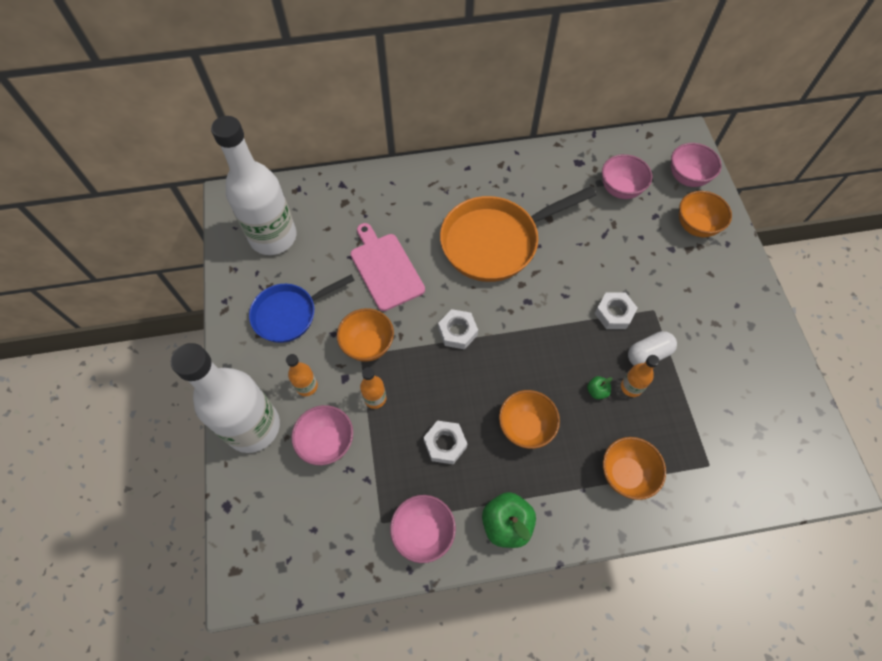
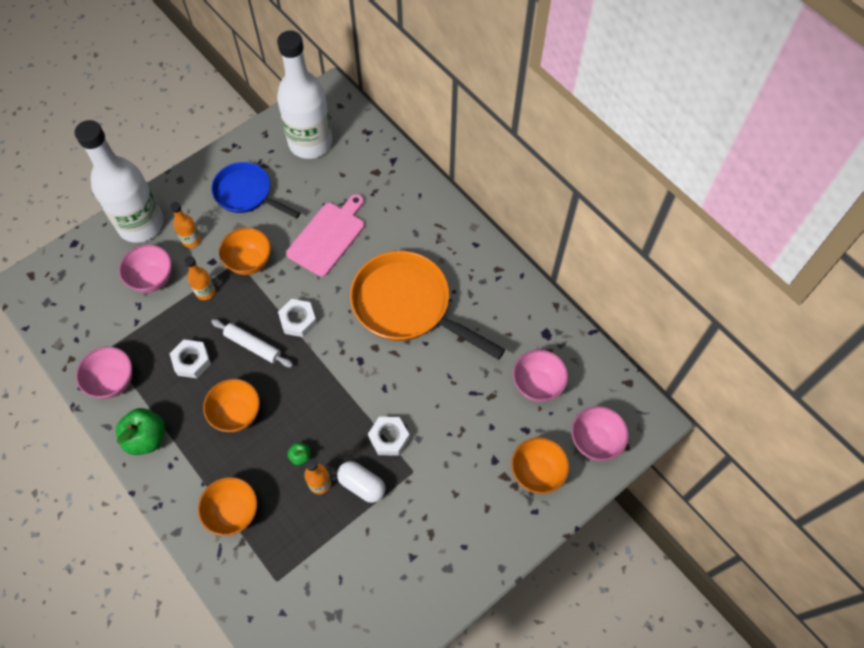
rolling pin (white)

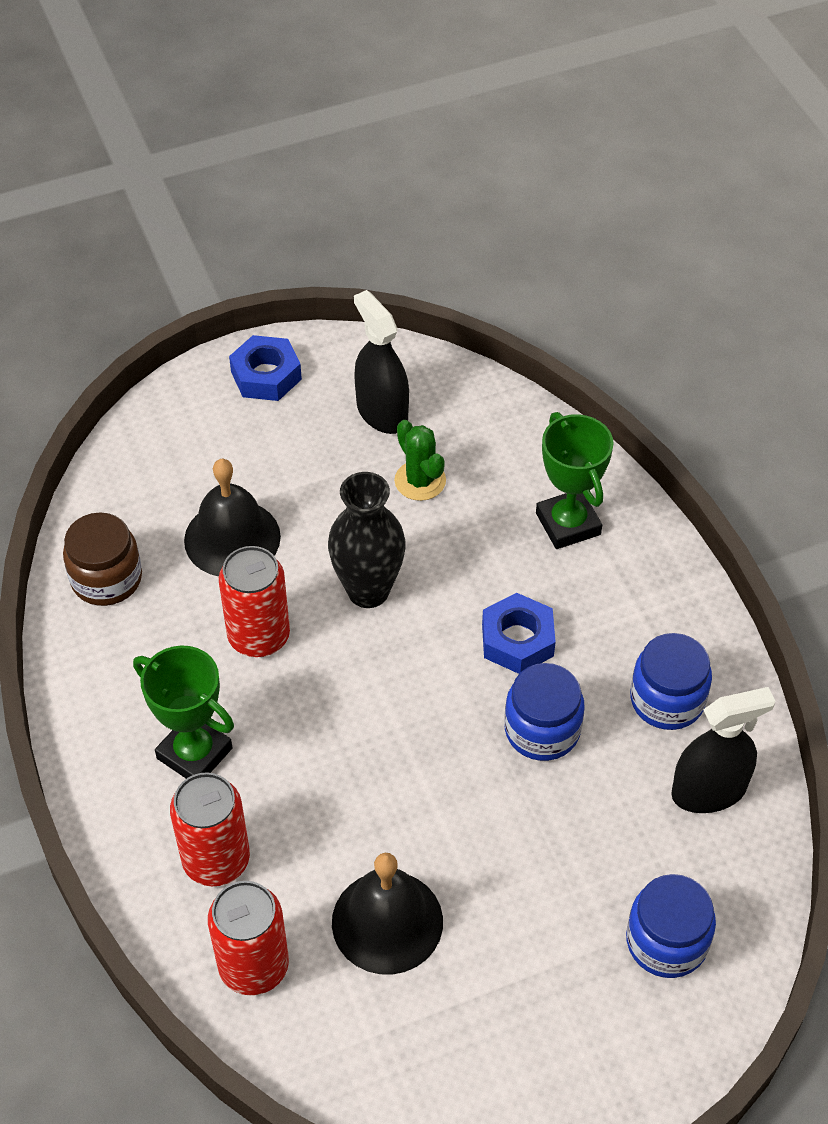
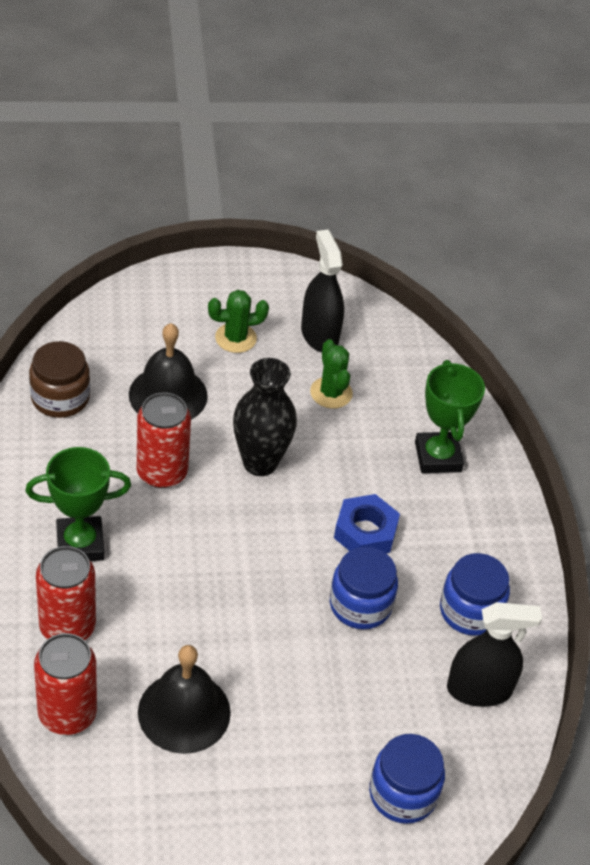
nut (blue) (1st from left in the first image)
cactus (green) (1st from left)
trophy (green) (1st from left)

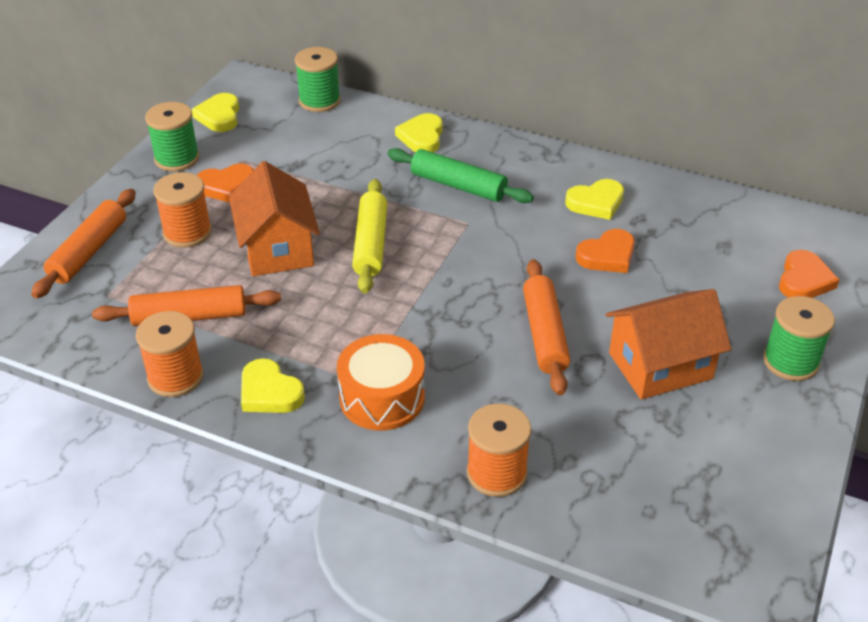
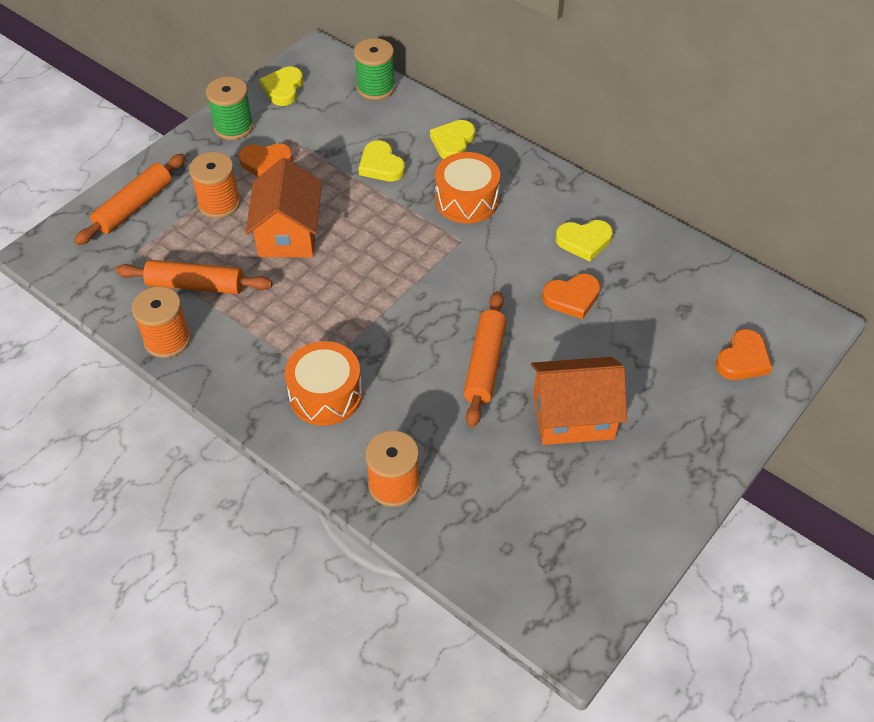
rolling pin (yellow)
spool (green) (3rd from left in the first image)
heart (yellow) (2nd from left)
drum (orange) (2nd from left)

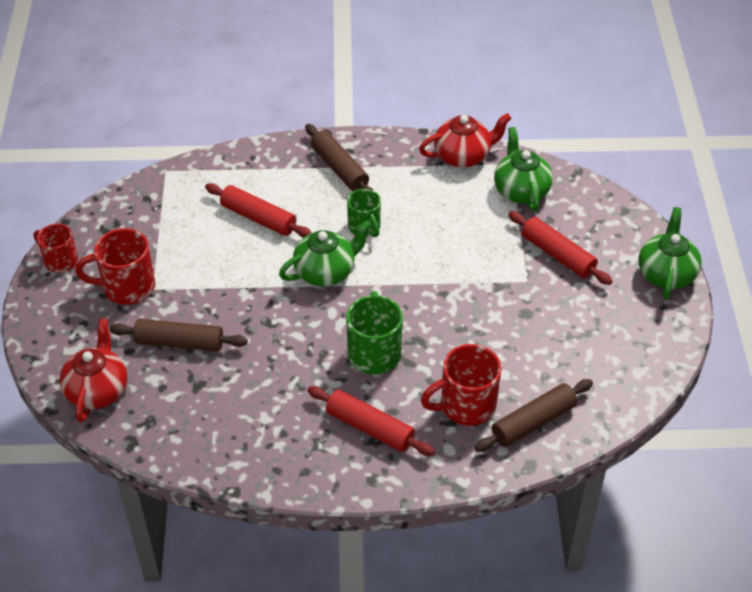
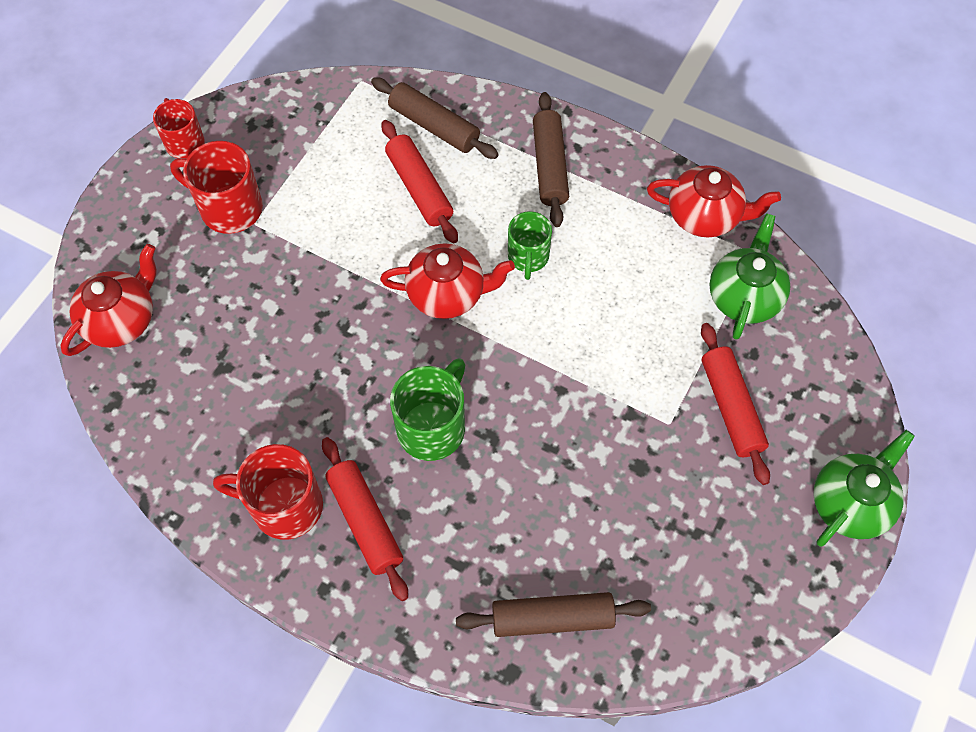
rolling pin (brown) (1st from left)
mug (red) (3rd from left)
teapot (red) (2nd from left)

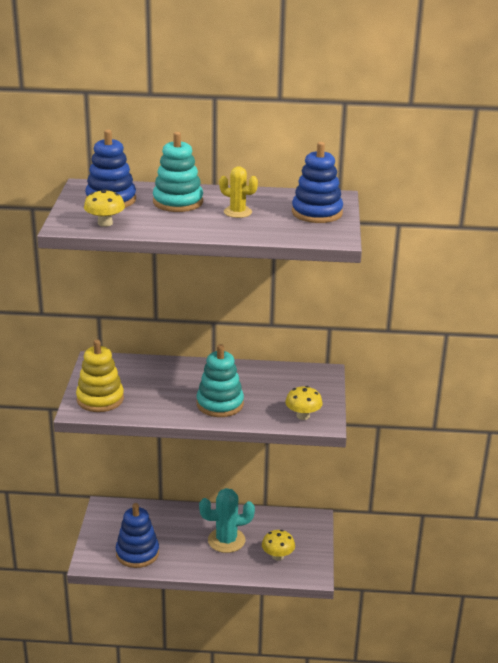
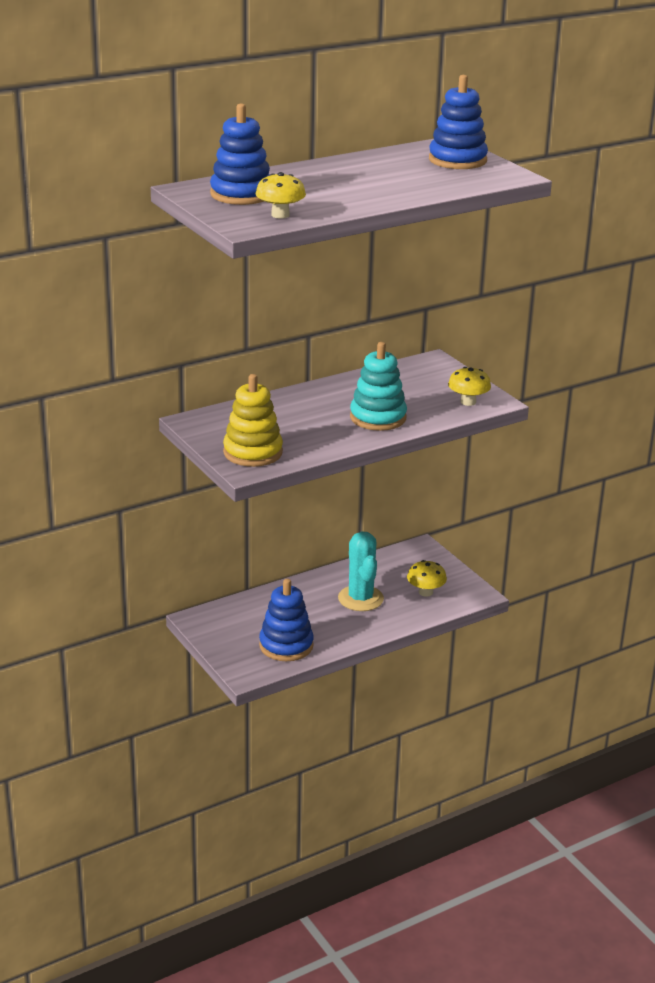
stacking toy (turquoise) (1st from left in the first image)
cactus (yellow)
cactus (turquoise)

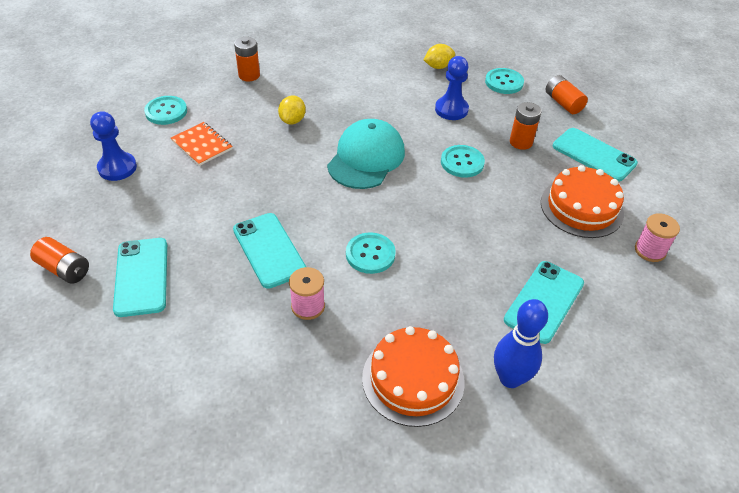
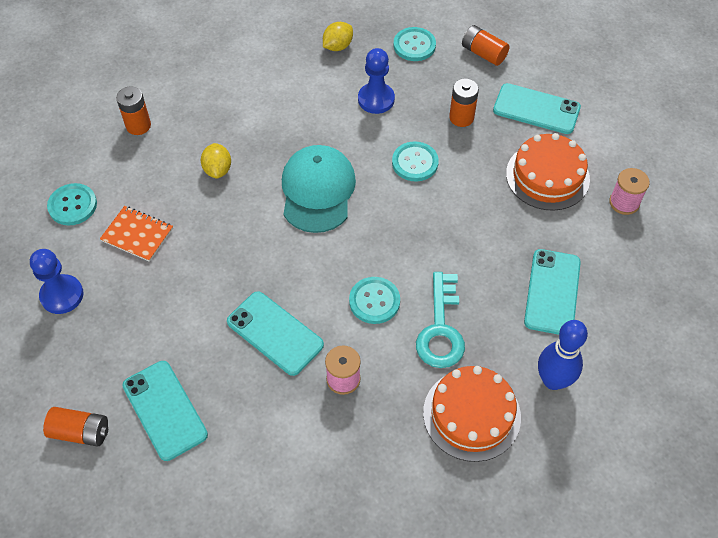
key (turquoise)

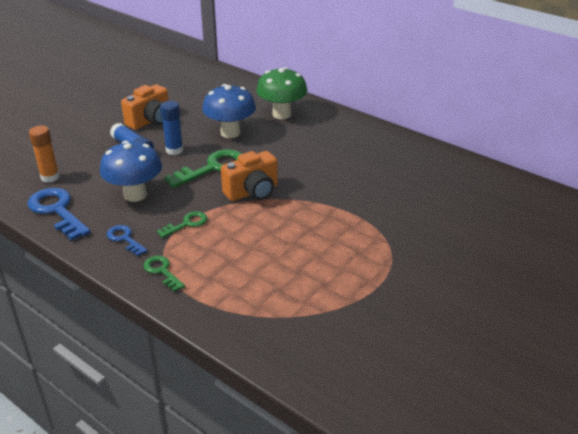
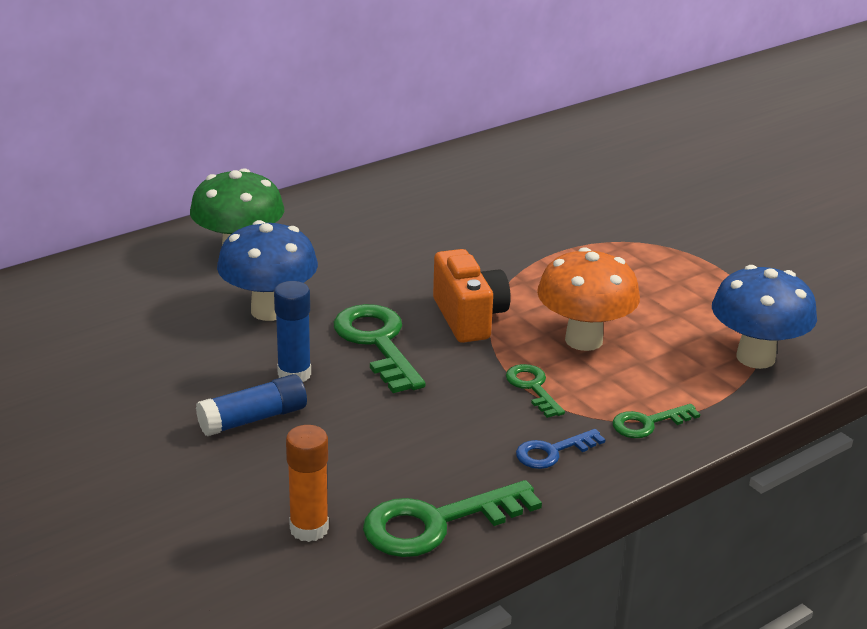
camera (orange) (1st from left in the first image)
mushroom (orange)
mushroom (blue) (2nd from left)
key (green) (2nd from left)

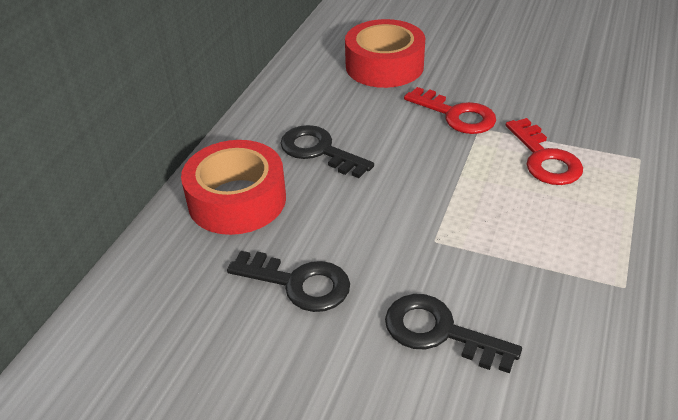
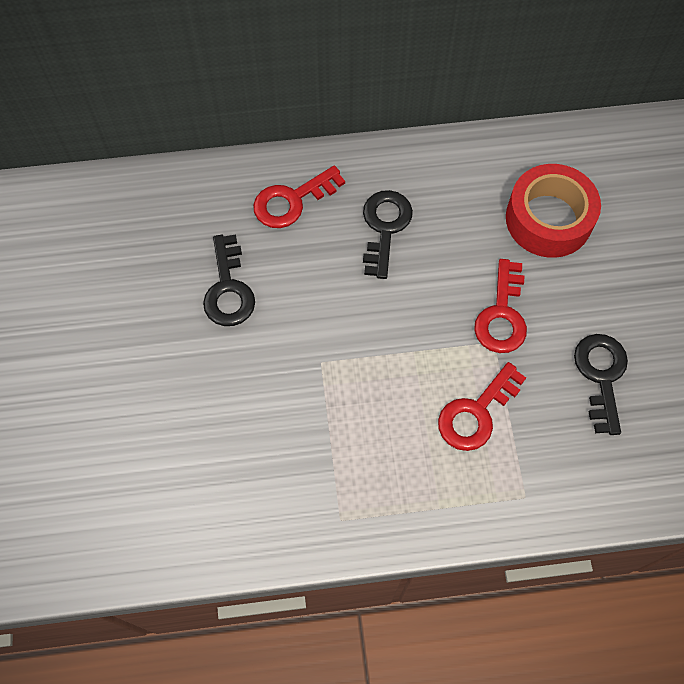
key (black) (3rd from left)
key (red) (1st from left)

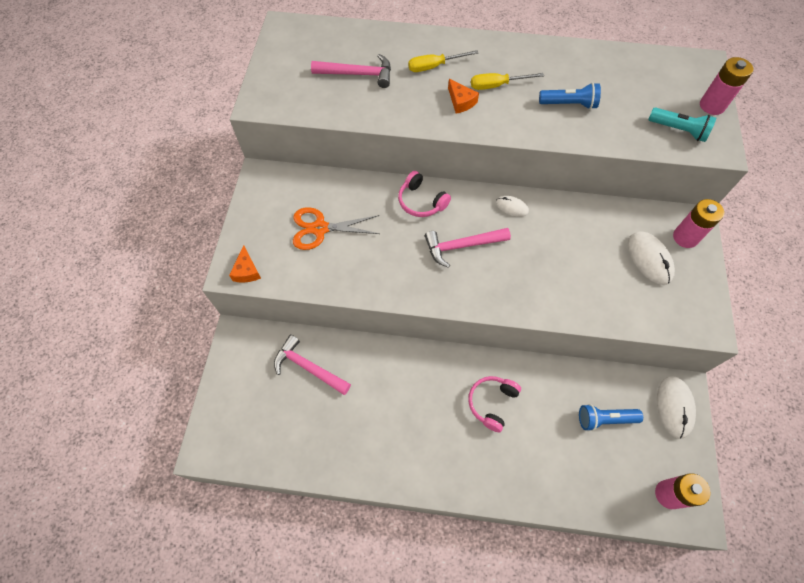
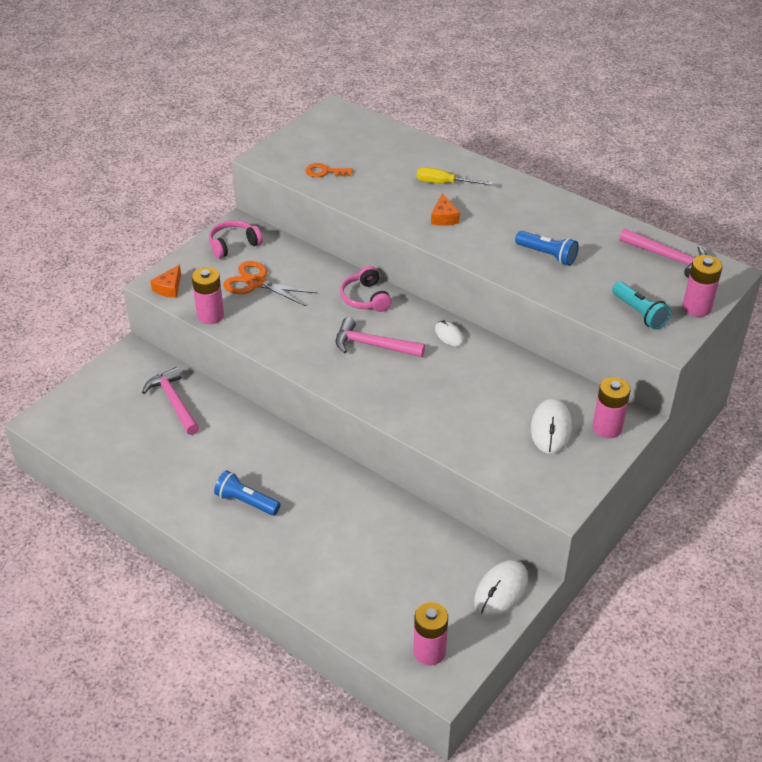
screwdriver (yellow) (2nd from left in the first image)
battery (pink) (1st from left)
key (orange)
hammer (pink) (3rd from left)
headphones (pink) (1st from left)
flashlight (blue) (1st from left)

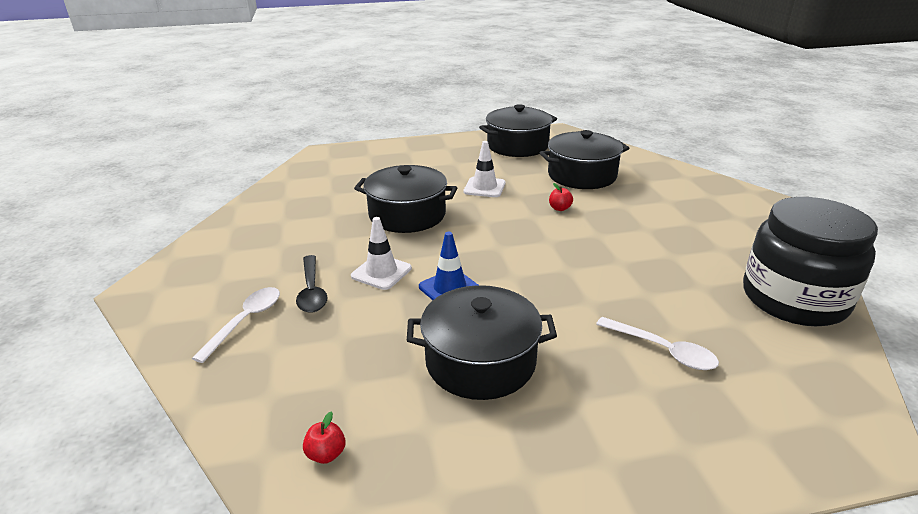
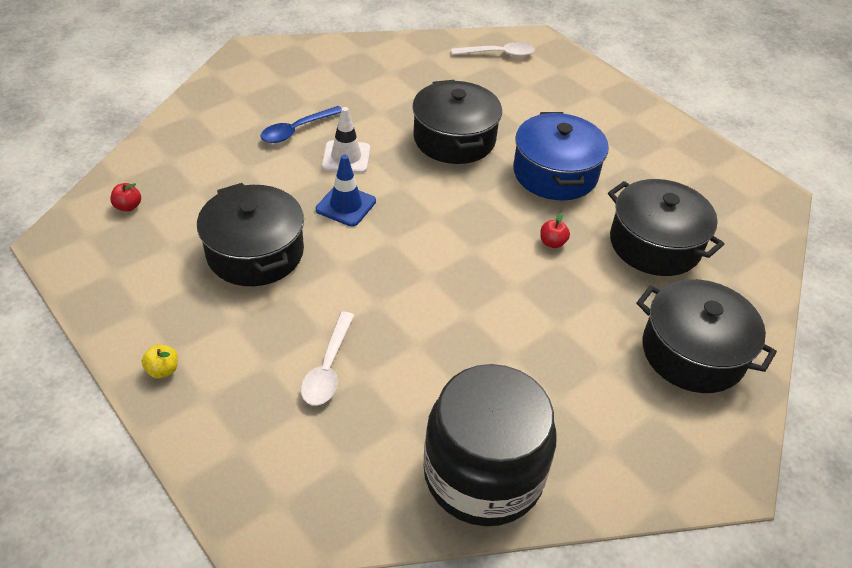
apple (yellow)
spoon (white) (2nd from left)
pot (black) (4th from left)
pot (blue)
spoon (blue)

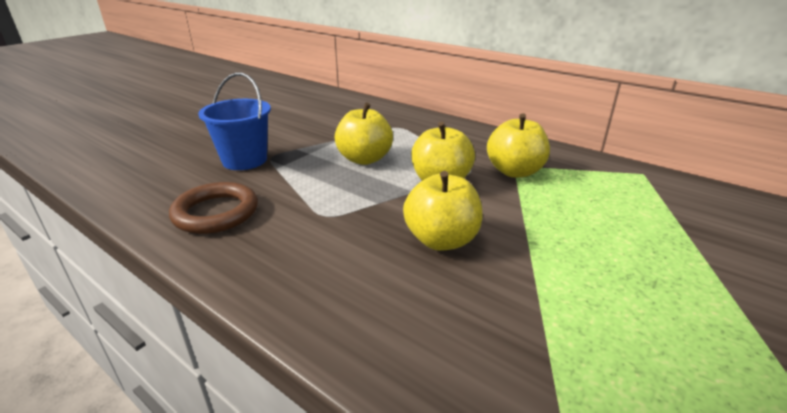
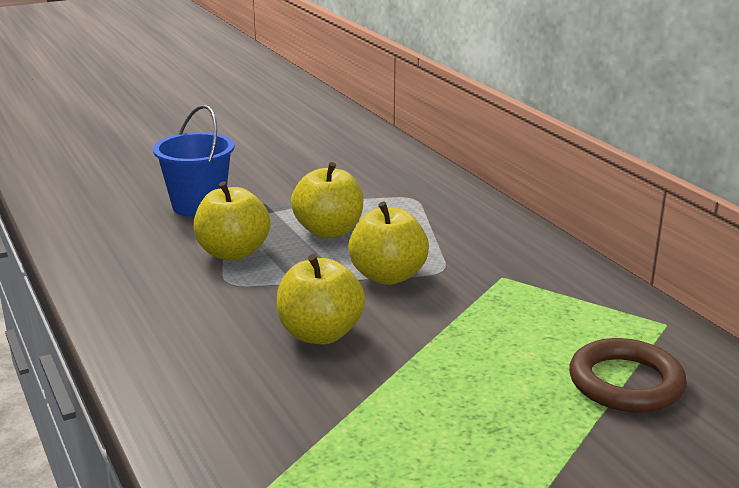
ring (brown)
apple (yellow) (1st from left)

